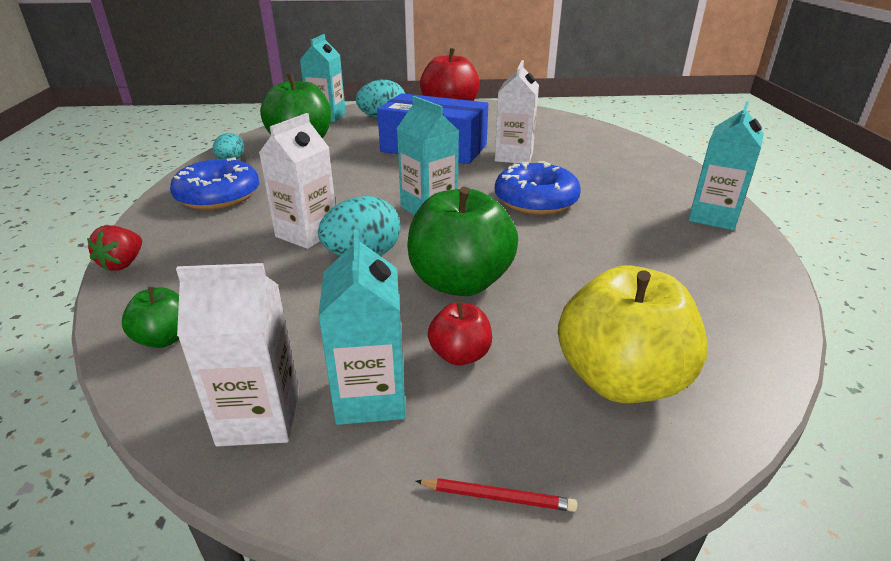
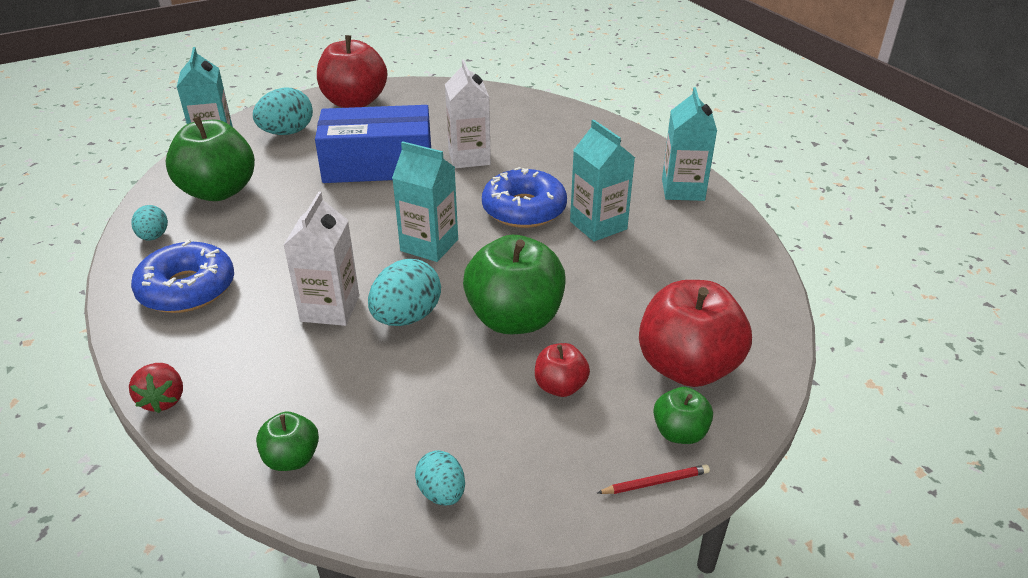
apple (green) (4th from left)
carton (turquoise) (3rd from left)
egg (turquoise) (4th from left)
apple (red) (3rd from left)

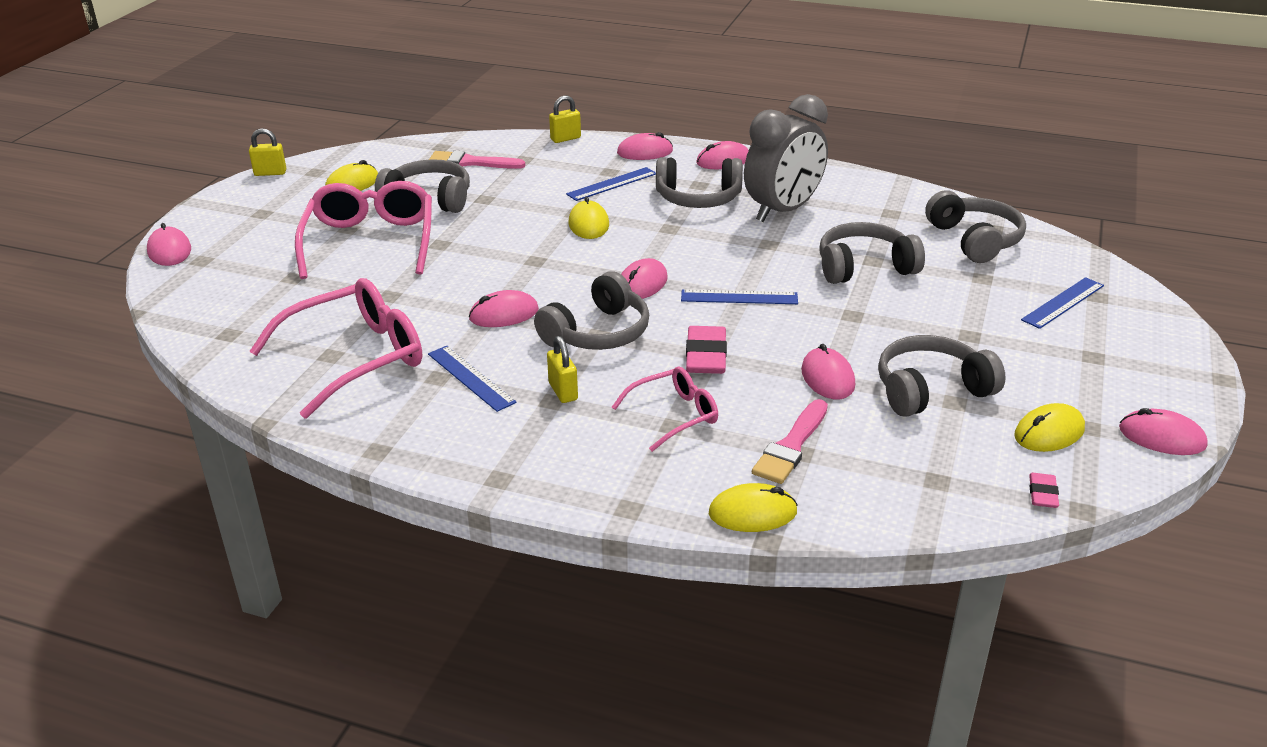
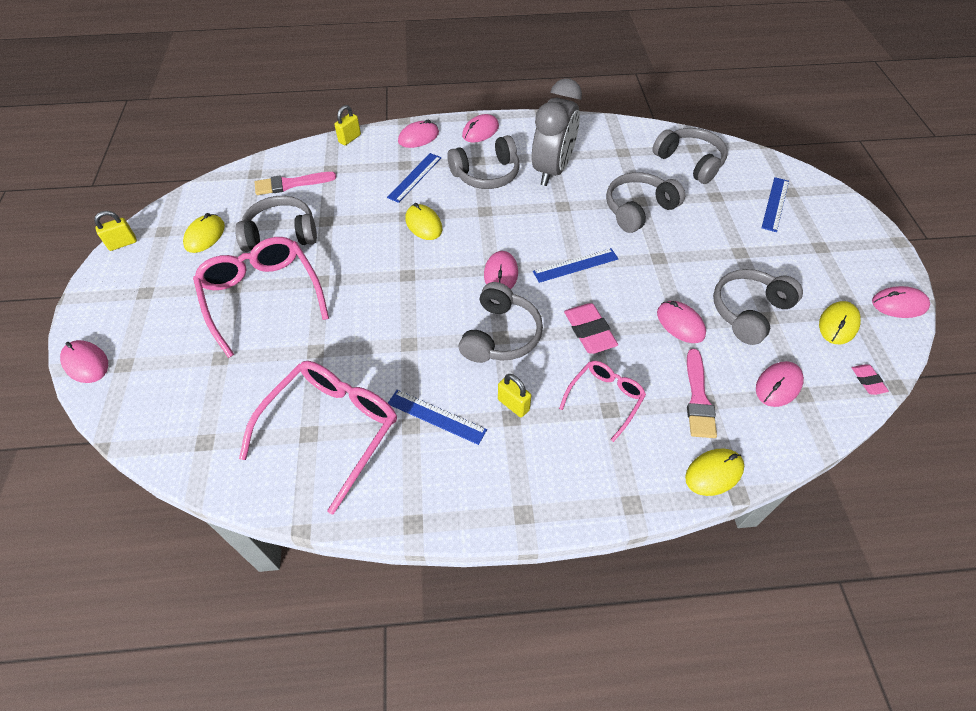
mouse (pink) (6th from left)

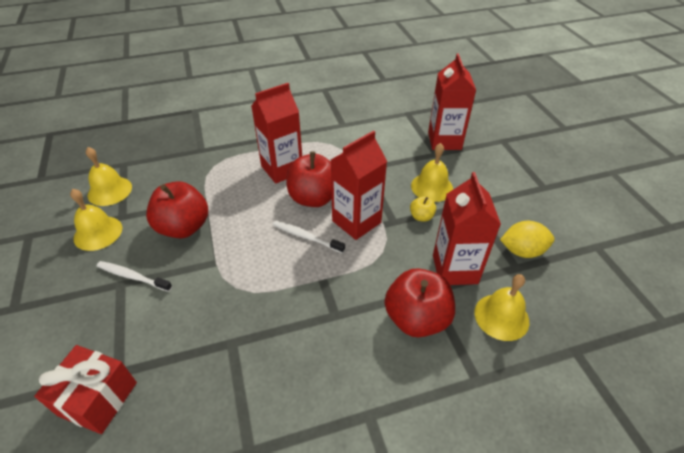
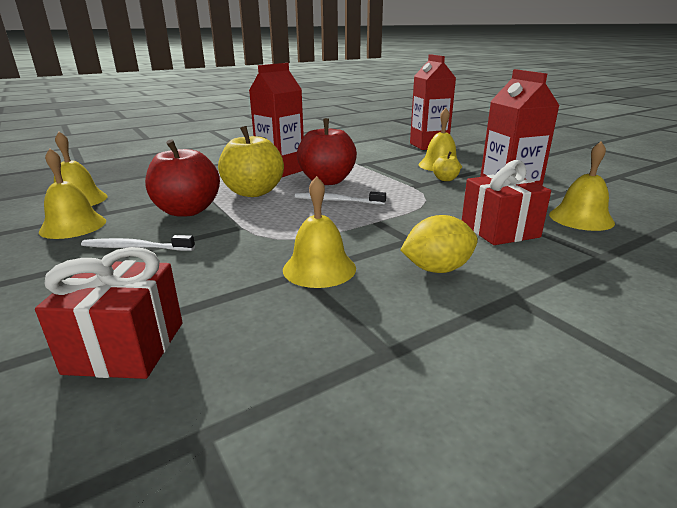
carton (red) (2nd from left in the first image)
apple (yellow) (1st from left)
bell (yellow) (3rd from left)
lemon (yellow)
gift (red) (2nd from left)

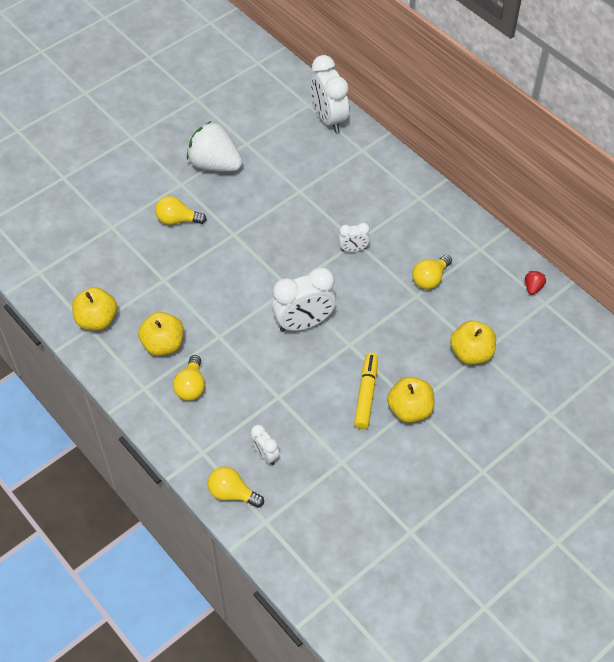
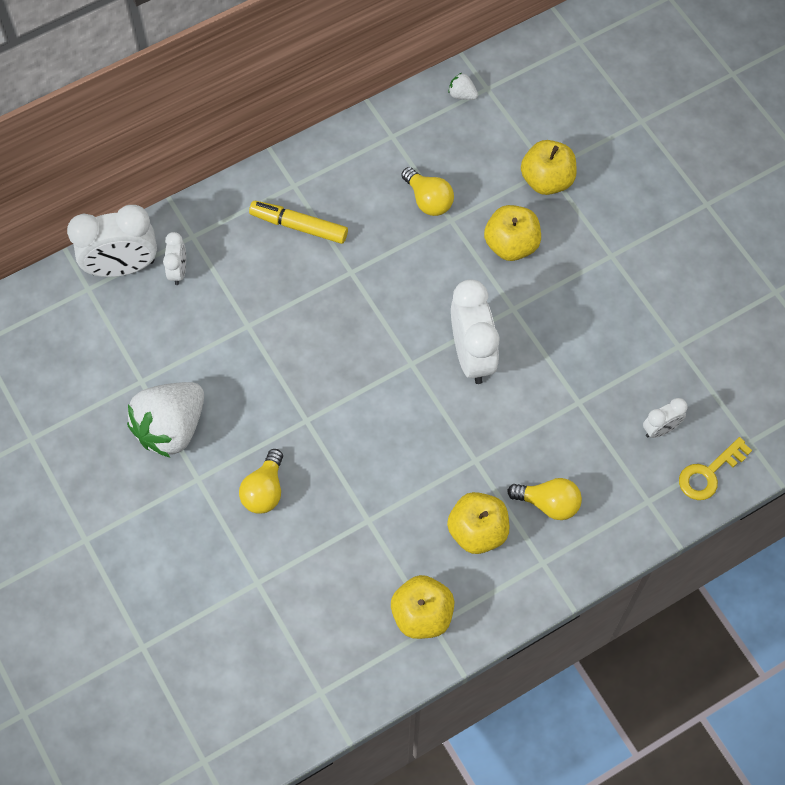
clock (white) (2nd from left)
marker (yellow)
apple (yellow) (3rd from left)
key (yellow)
strawberry (white) (2nd from left)

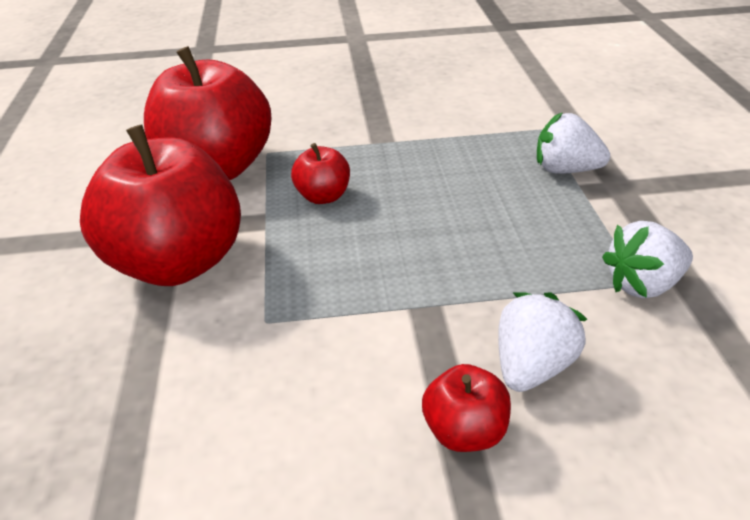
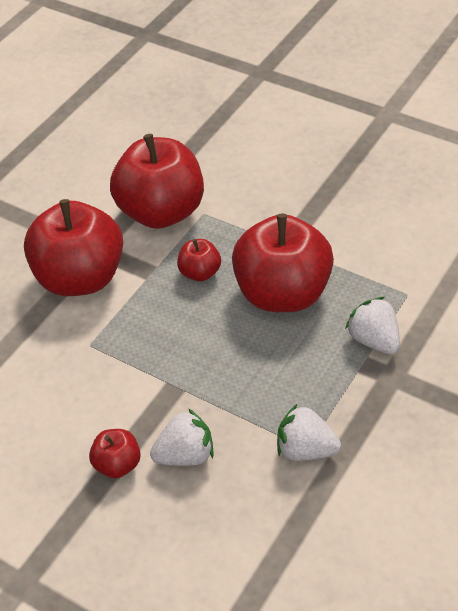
apple (red) (5th from left)

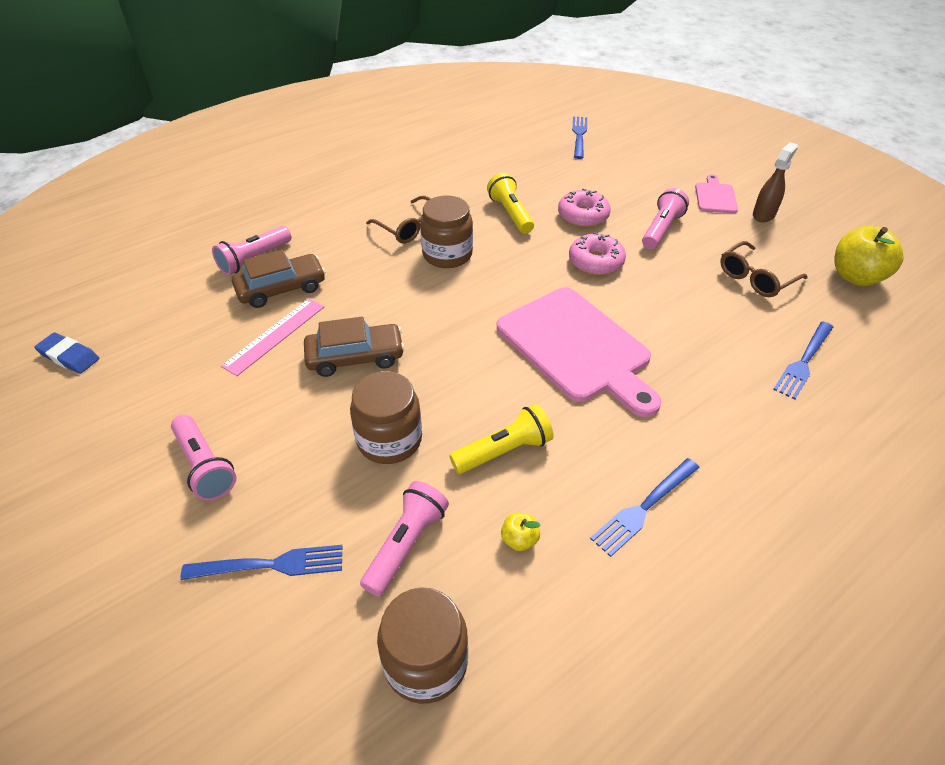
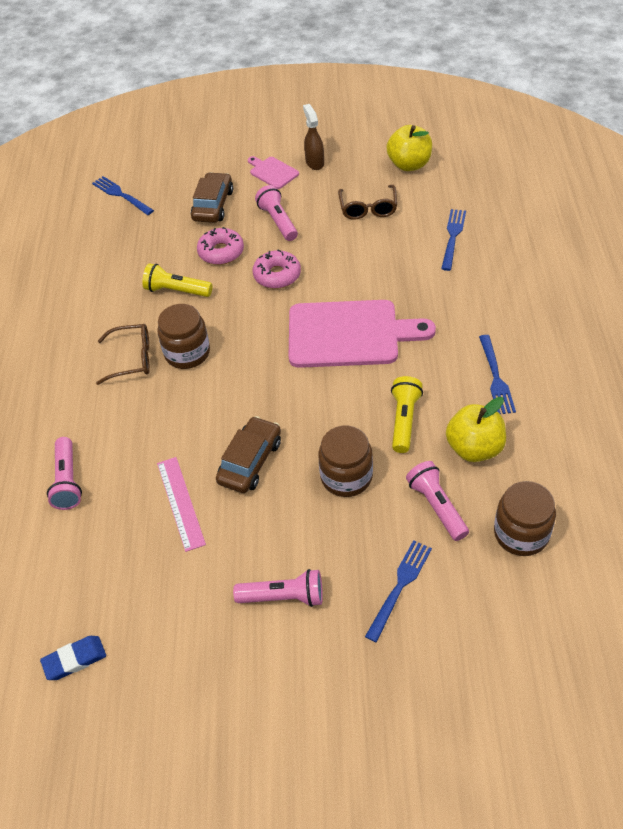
car (brown) (1st from left)
fork (blue) (3rd from left)
apple (yellow) (2nd from left)

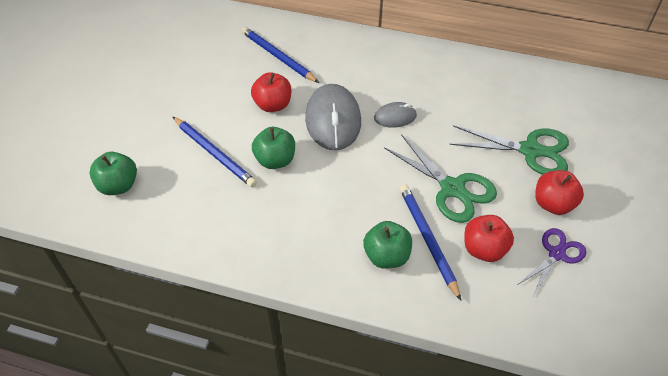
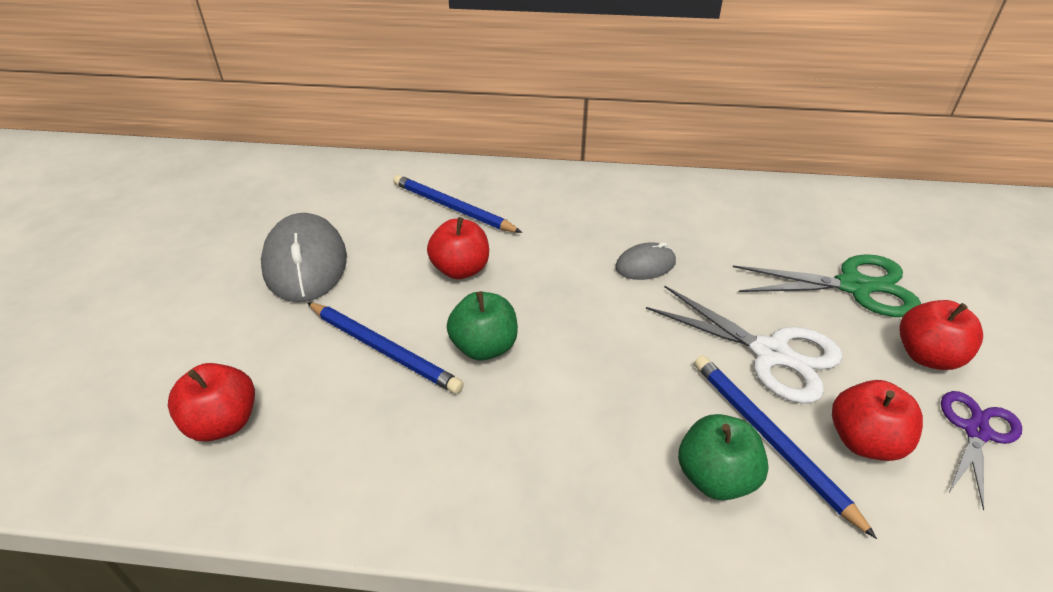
mouse (grey) (1st from left)
apple (red) (1st from left)
scissors (white)

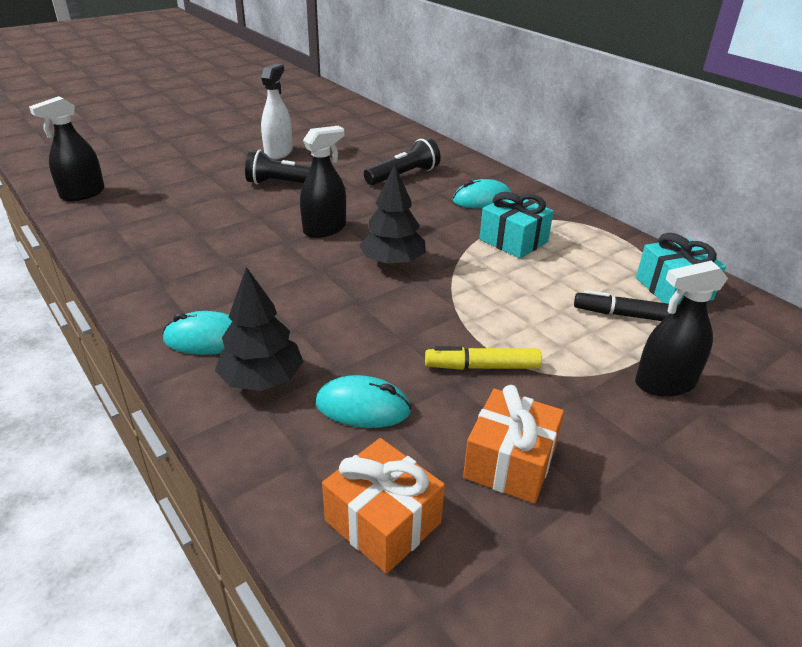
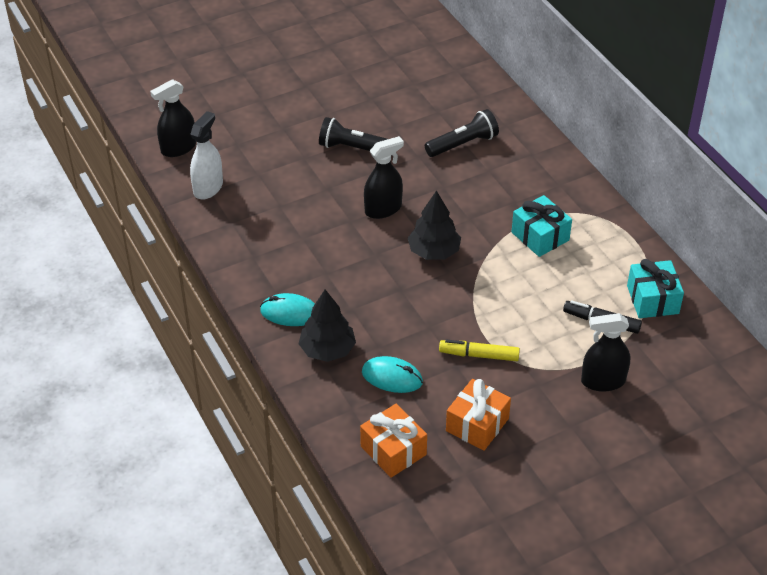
mouse (turquoise) (3rd from left in the first image)
spray bottle (white)

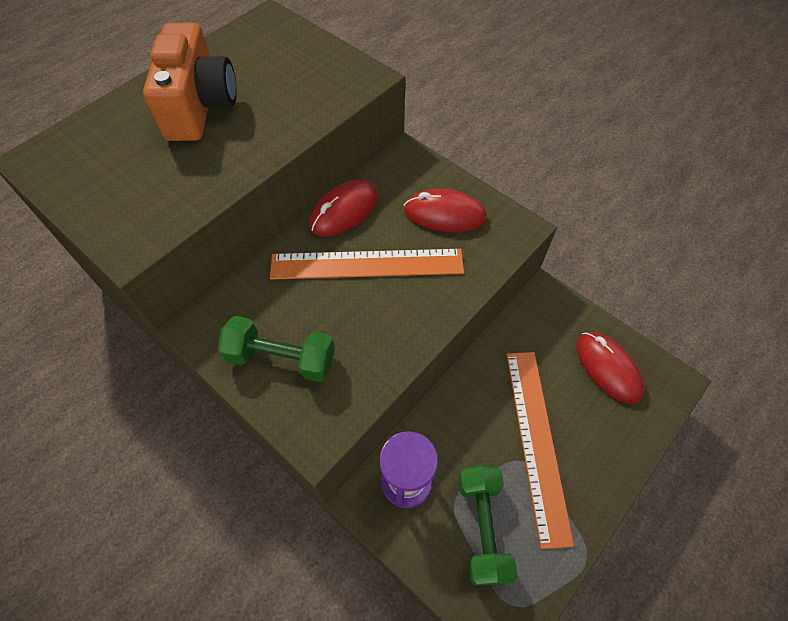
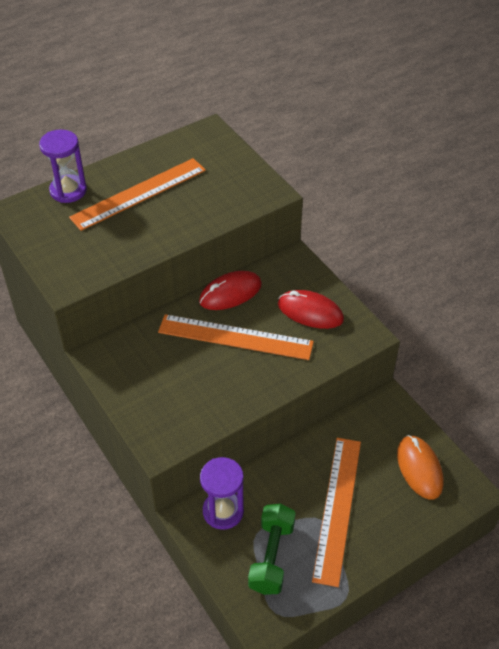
dumbbell (green) (1st from left in the first image)
hourglass (purple) (1st from left)
ruler (orange) (1st from left)
mouse (orange)

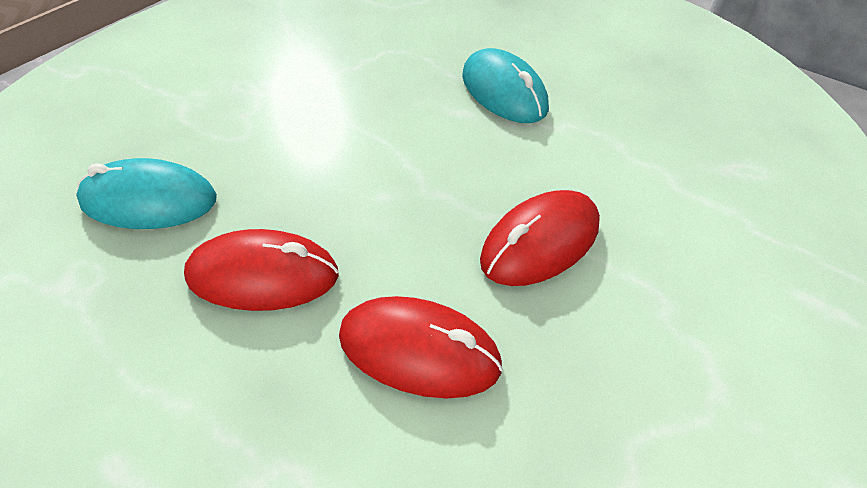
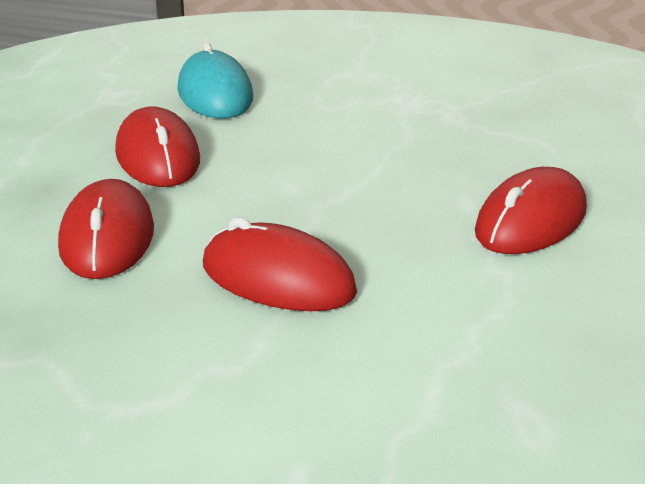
mouse (red) (4th from left)

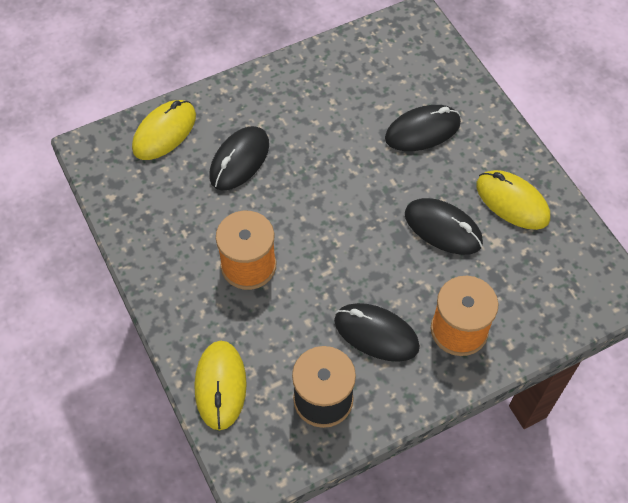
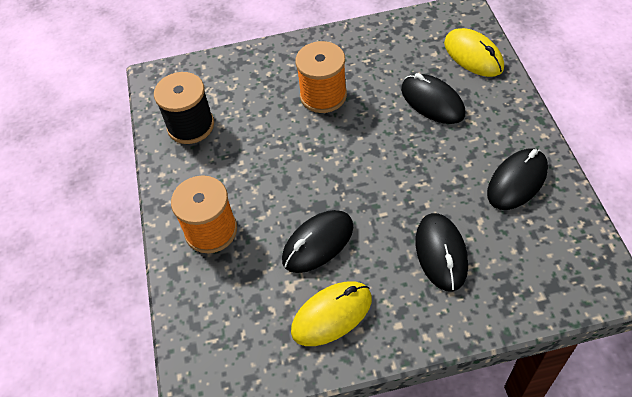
mouse (yellow) (2nd from left in the first image)
mouse (black) (4th from left)

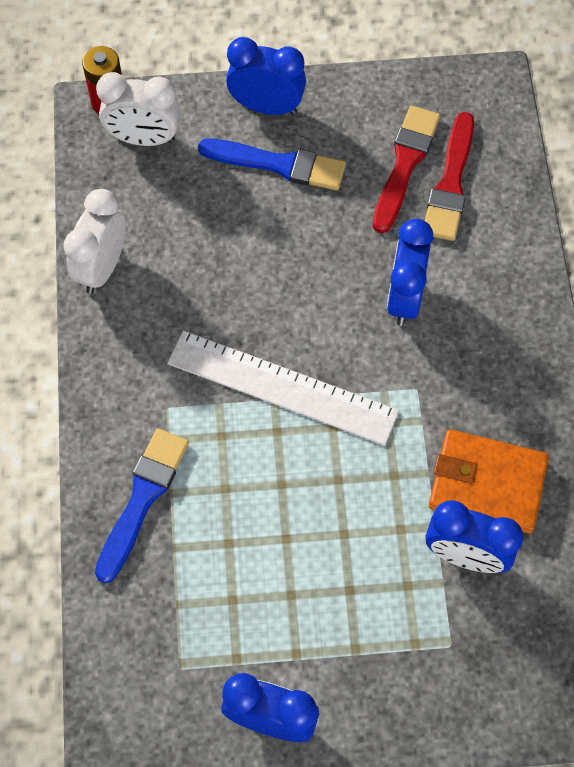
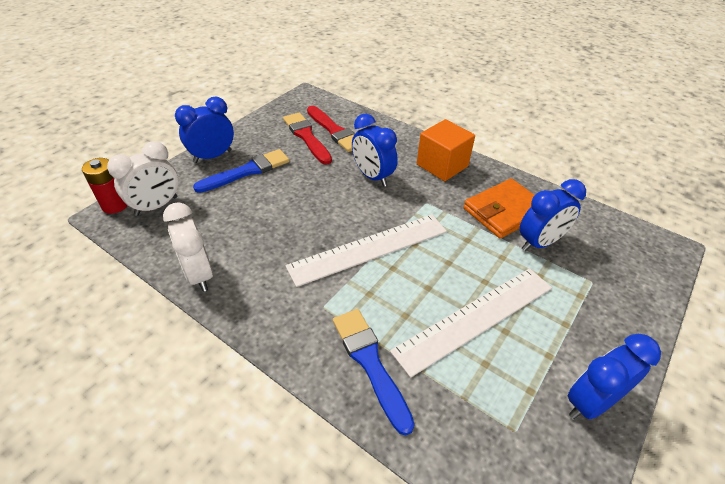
ruler (white) (2nd from left)
cube (orange)

